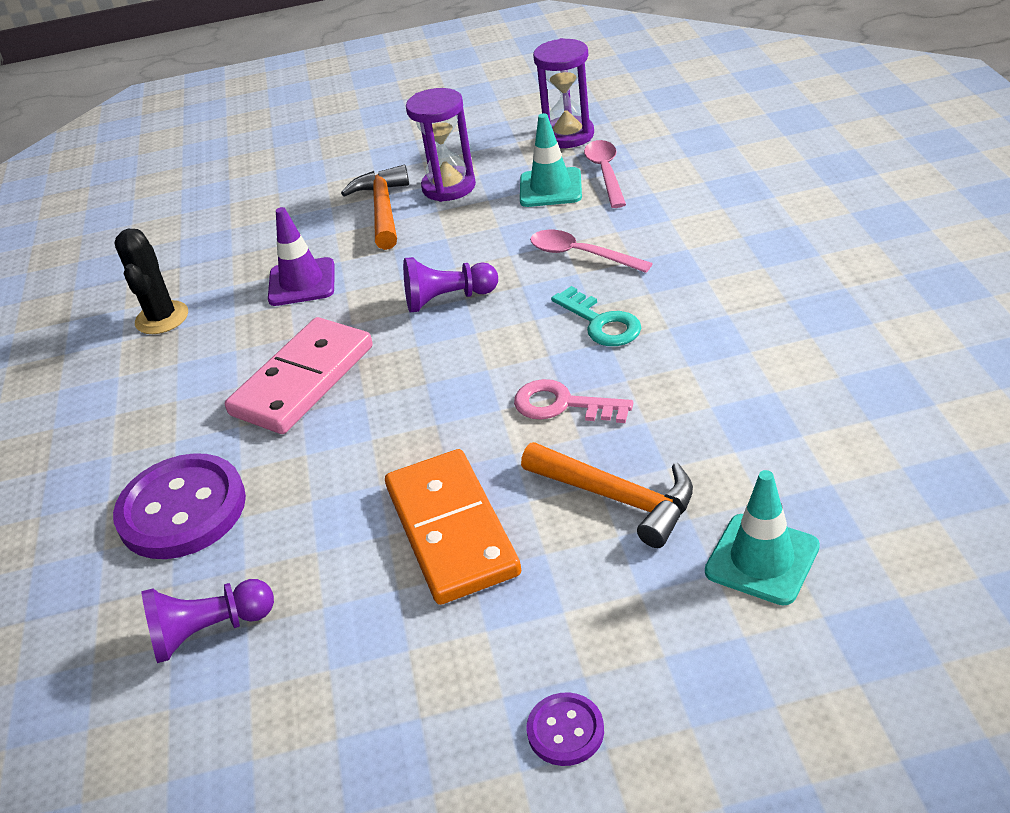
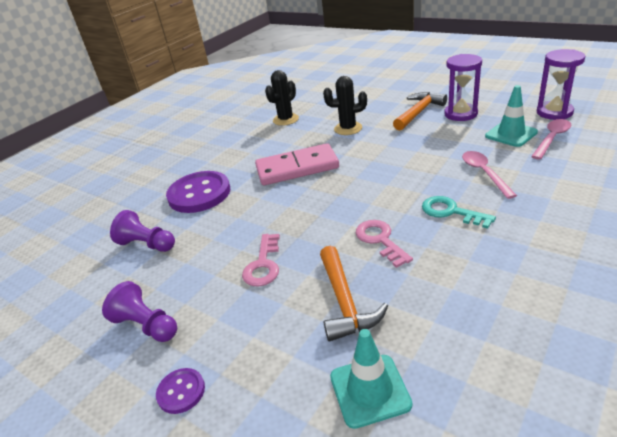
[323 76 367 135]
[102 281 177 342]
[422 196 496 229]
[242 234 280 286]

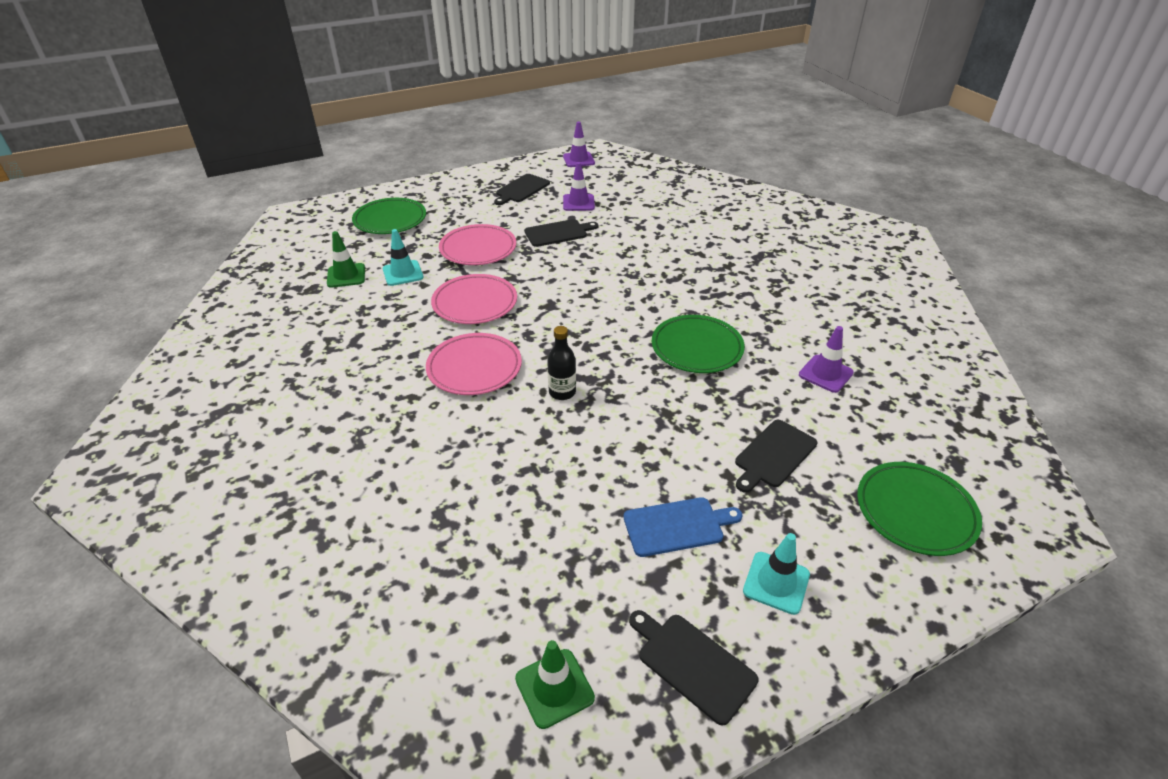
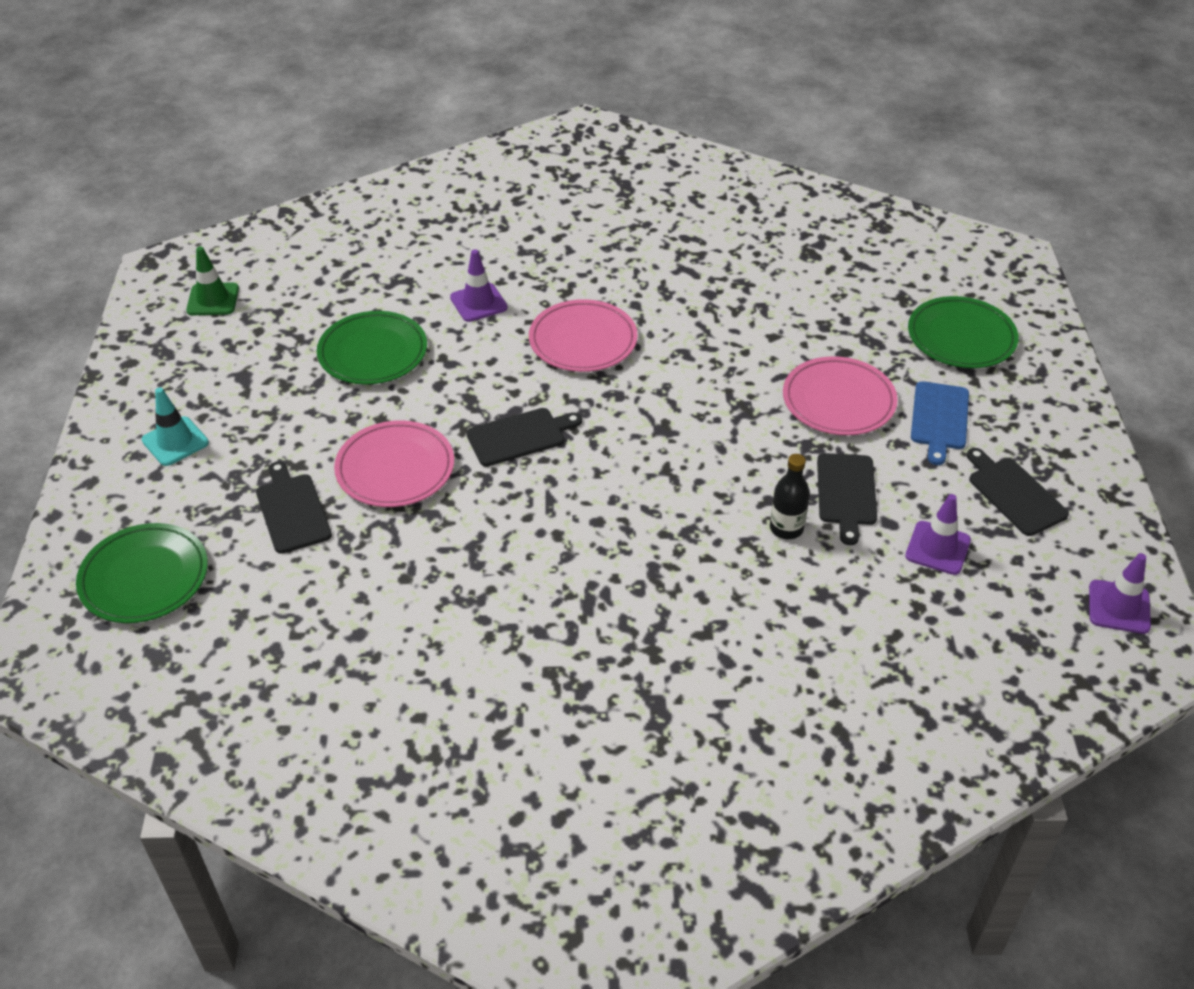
[383 229 424 286] (first image)
[327 231 365 288] (first image)
[334 420 454 507]
[317 311 427 385]
[770 454 810 539]
[450 249 508 322]
[911 381 969 465]
[466 408 582 466]

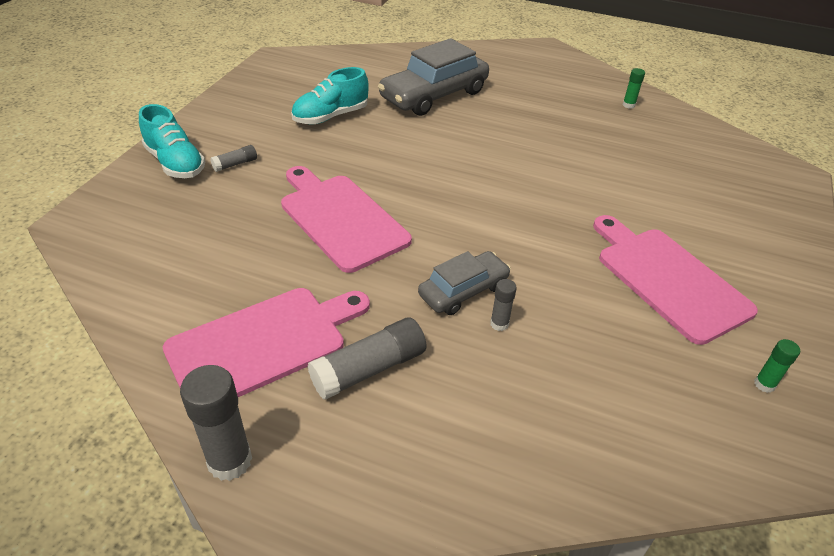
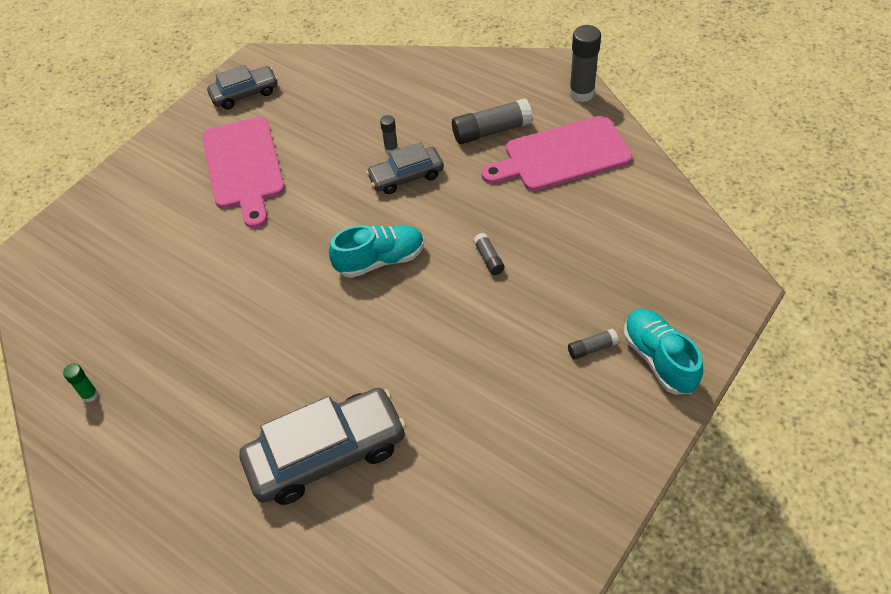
[329 225 424 278]
[473 233 505 275]
[207 65 278 110]

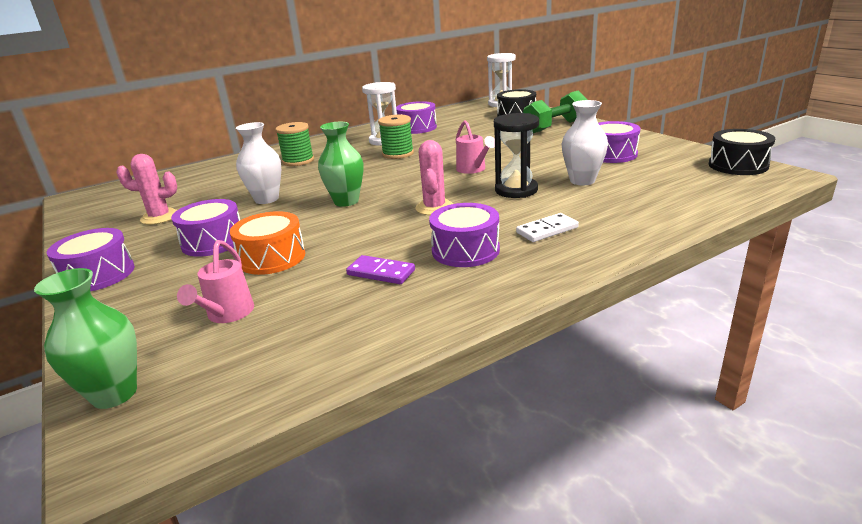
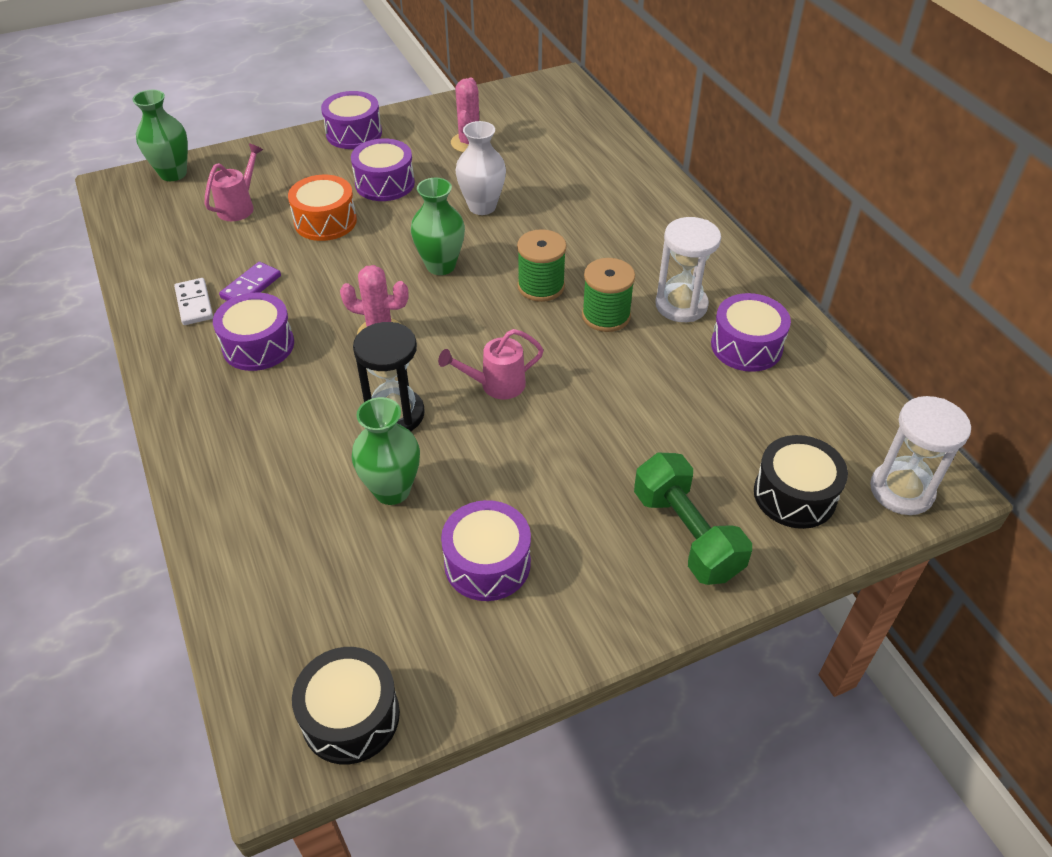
[352 397 420 505]
[517 229 567 302]
[174 278 213 325]
[204 143 263 221]

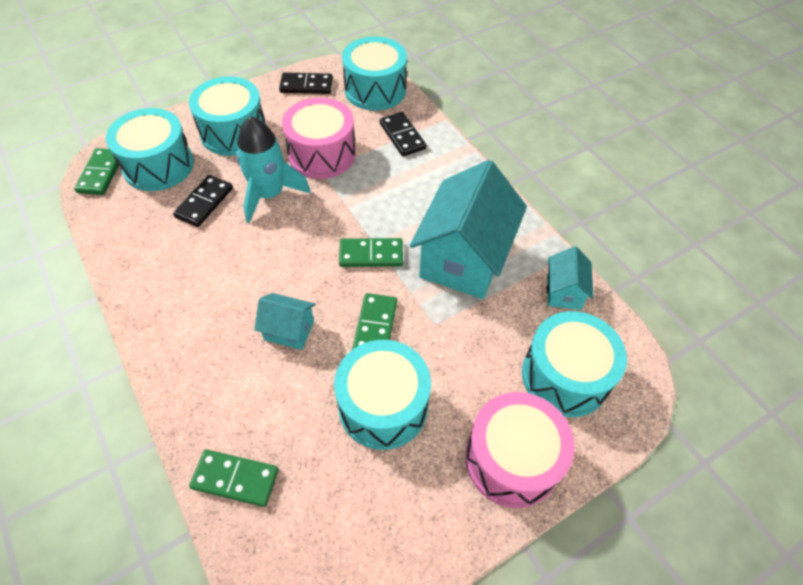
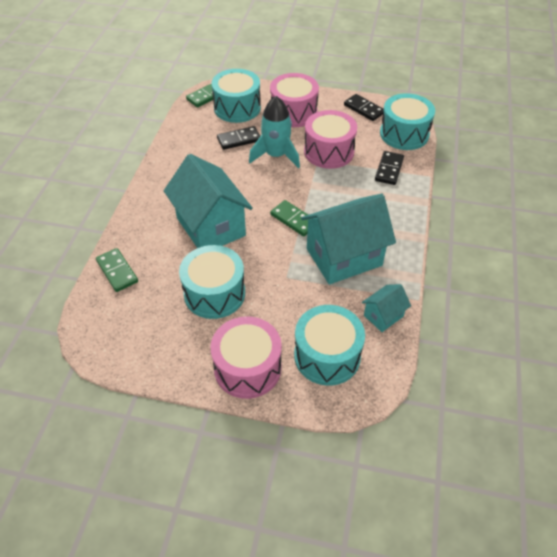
[270 73 319 127]
[164 154 253 248]
[352 293 397 350] (first image)

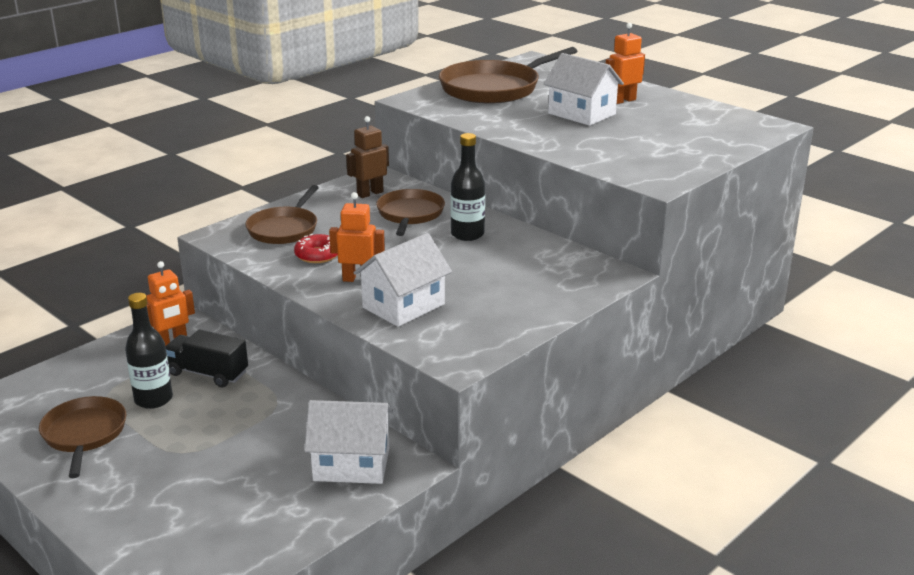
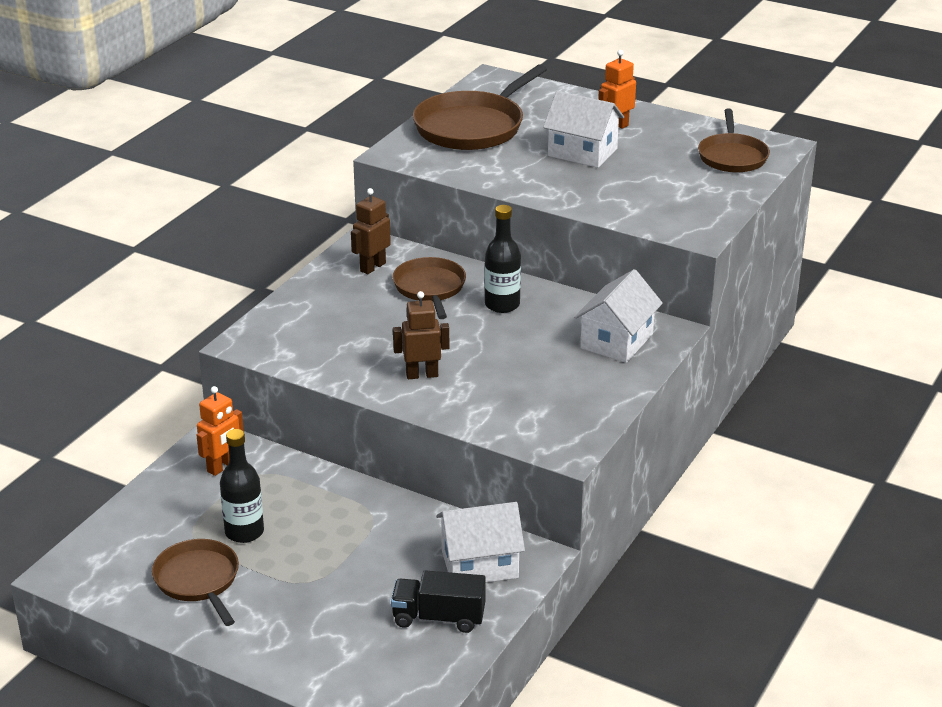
[698 109 770 173]
[393 291 449 379]
[574 269 663 363]
[294 234 338 263] (first image)
[391 570 486 633]

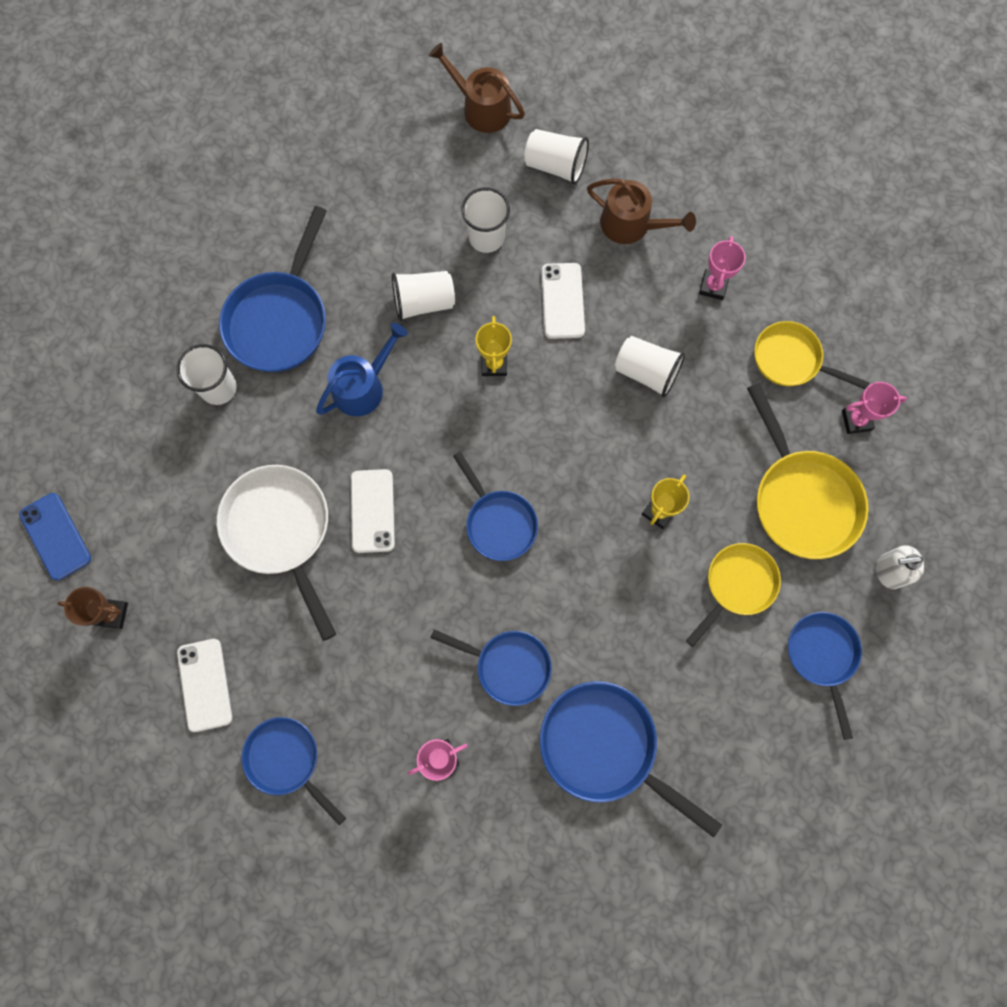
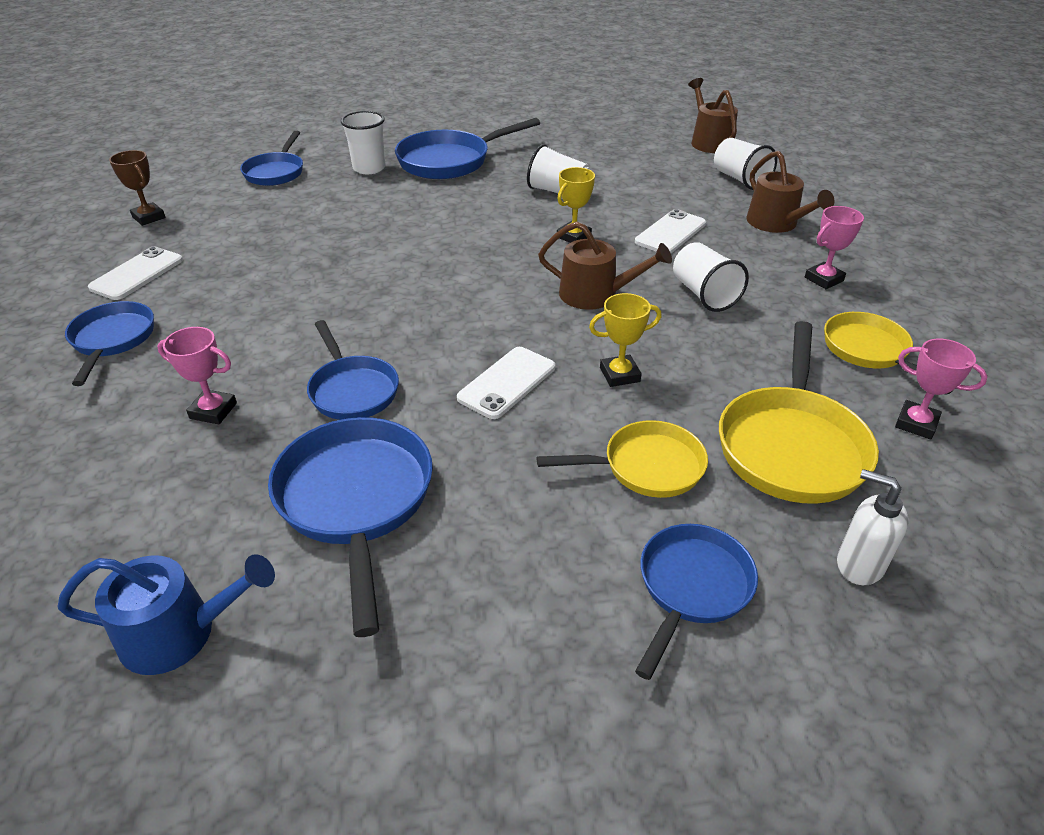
[461 187 510 253] (first image)
[57 554 275 675]
[240 131 303 186]
[217 465 336 641] (first image)
[457 347 555 419]
[19 493 91 581] (first image)
[538 222 672 310]

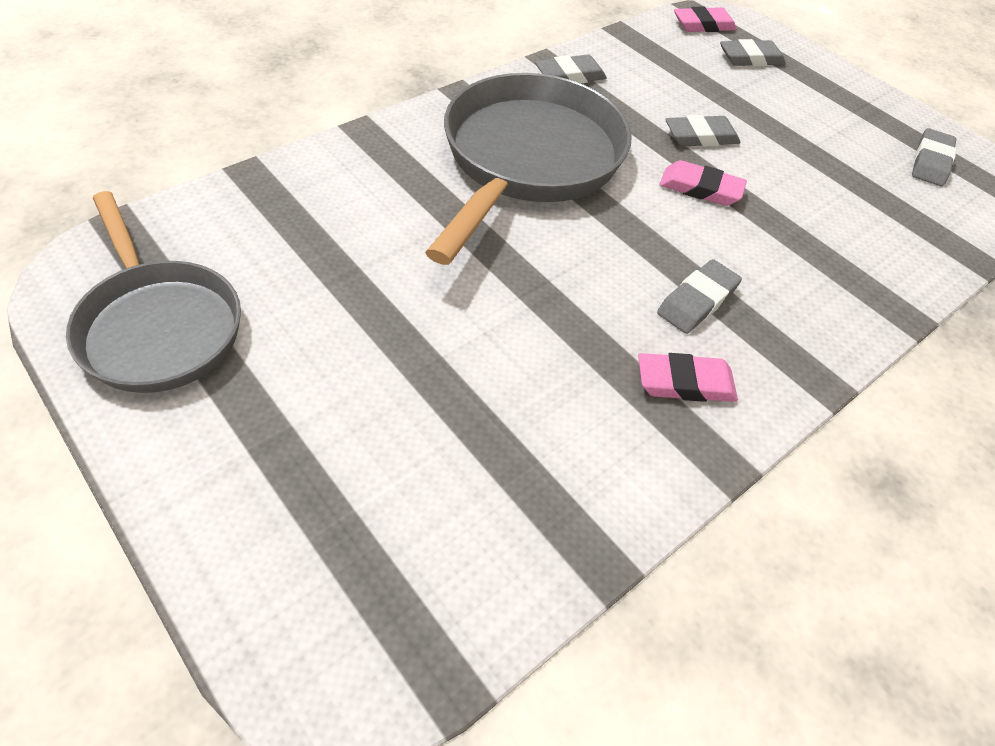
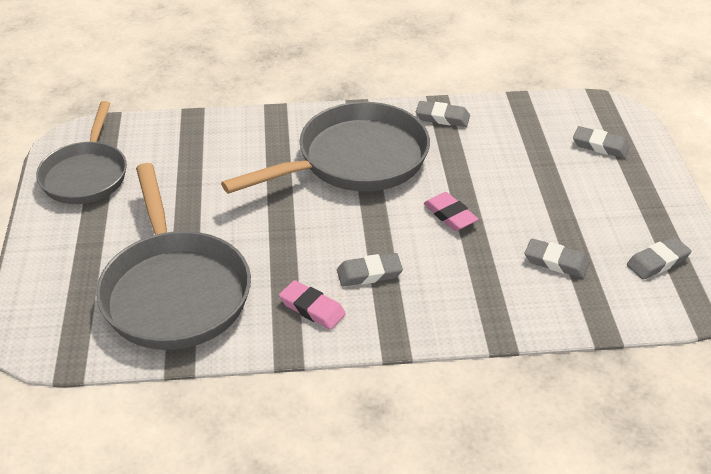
[674 7 737 32] (first image)
[525 238 589 278]
[96 163 251 350]

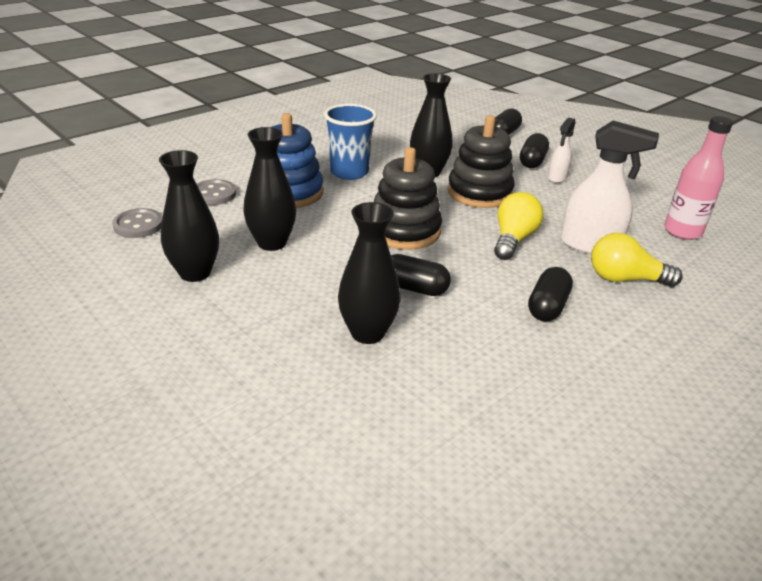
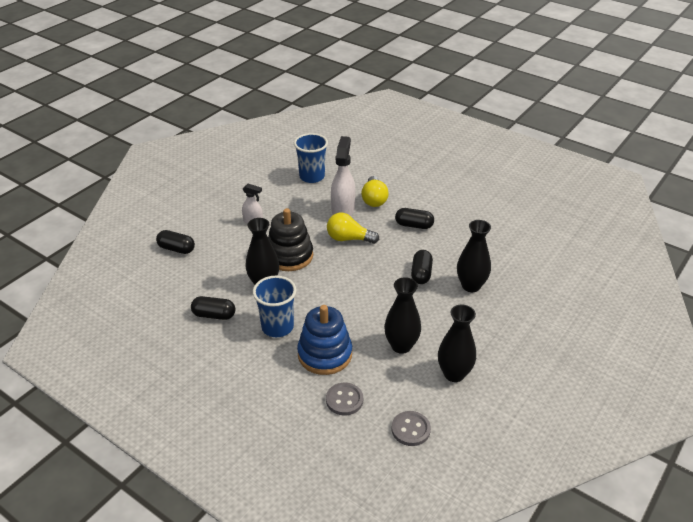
[294 133 328 183]
[191 296 235 320]
[374 147 442 250] (first image)

